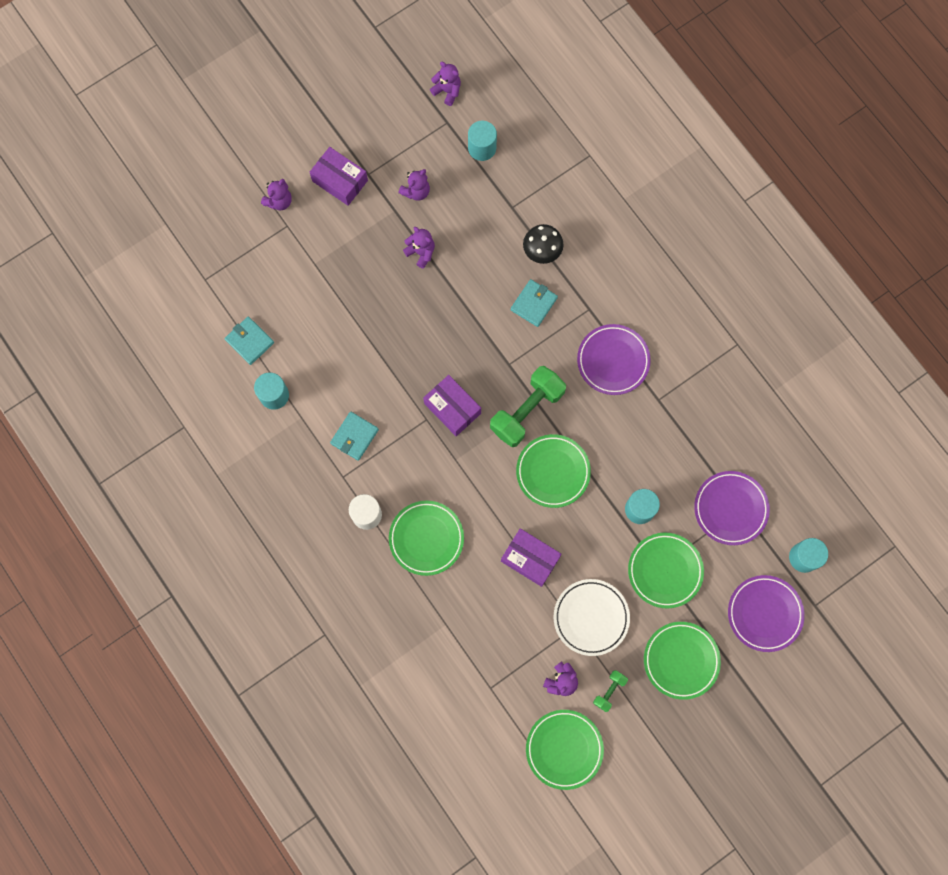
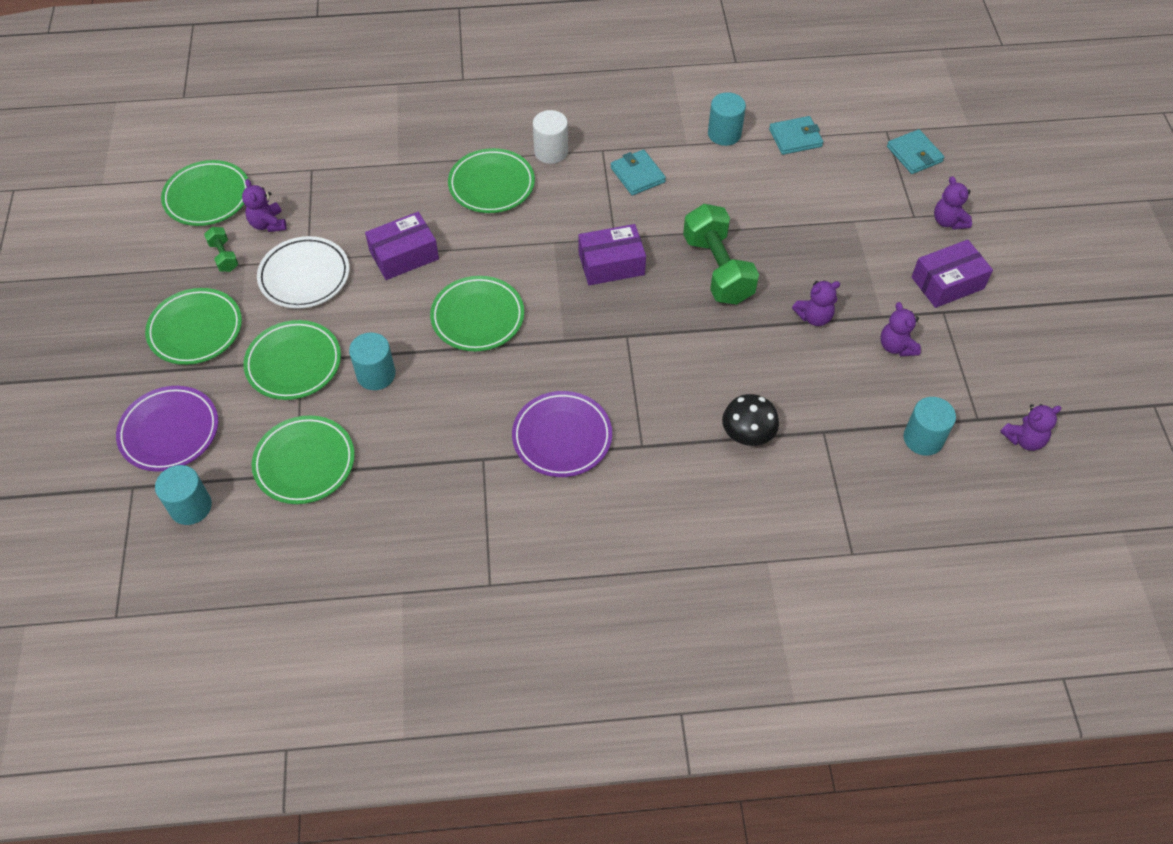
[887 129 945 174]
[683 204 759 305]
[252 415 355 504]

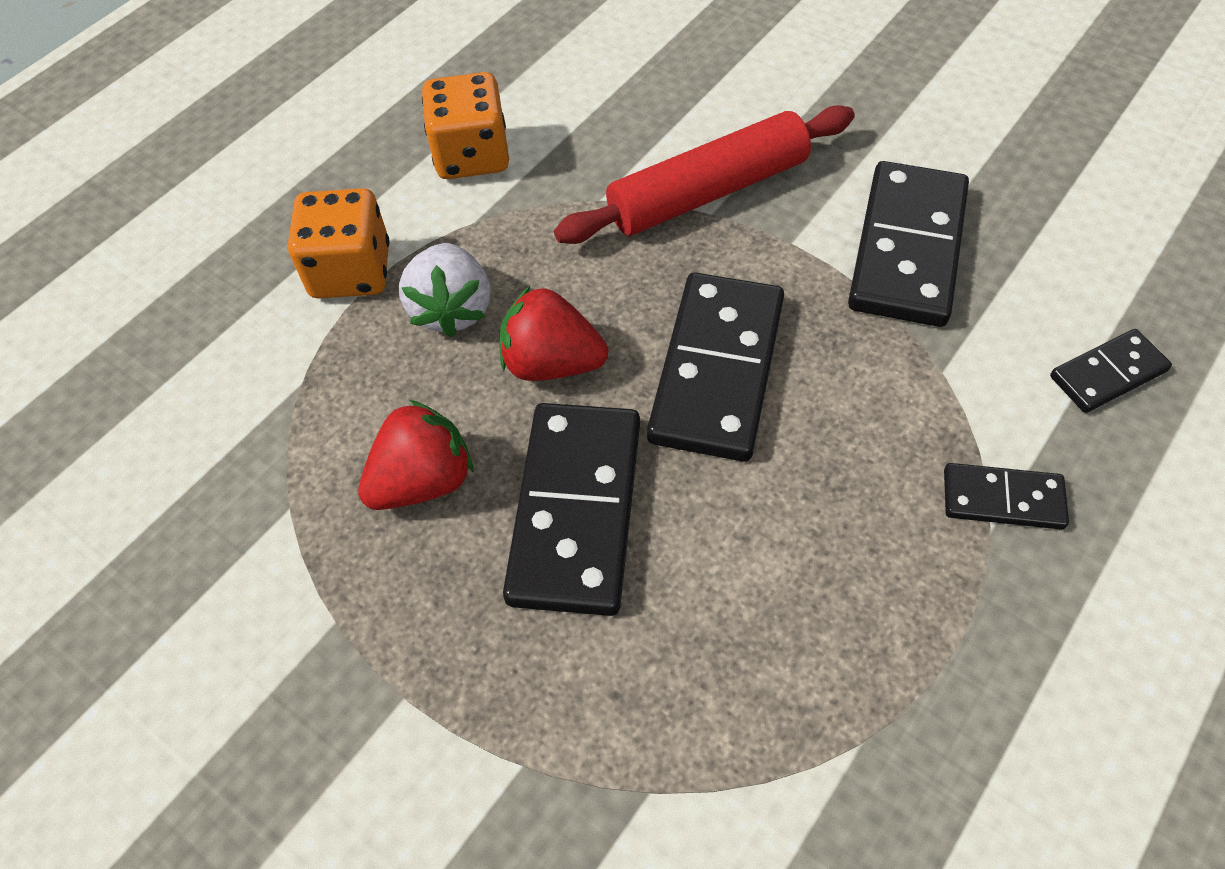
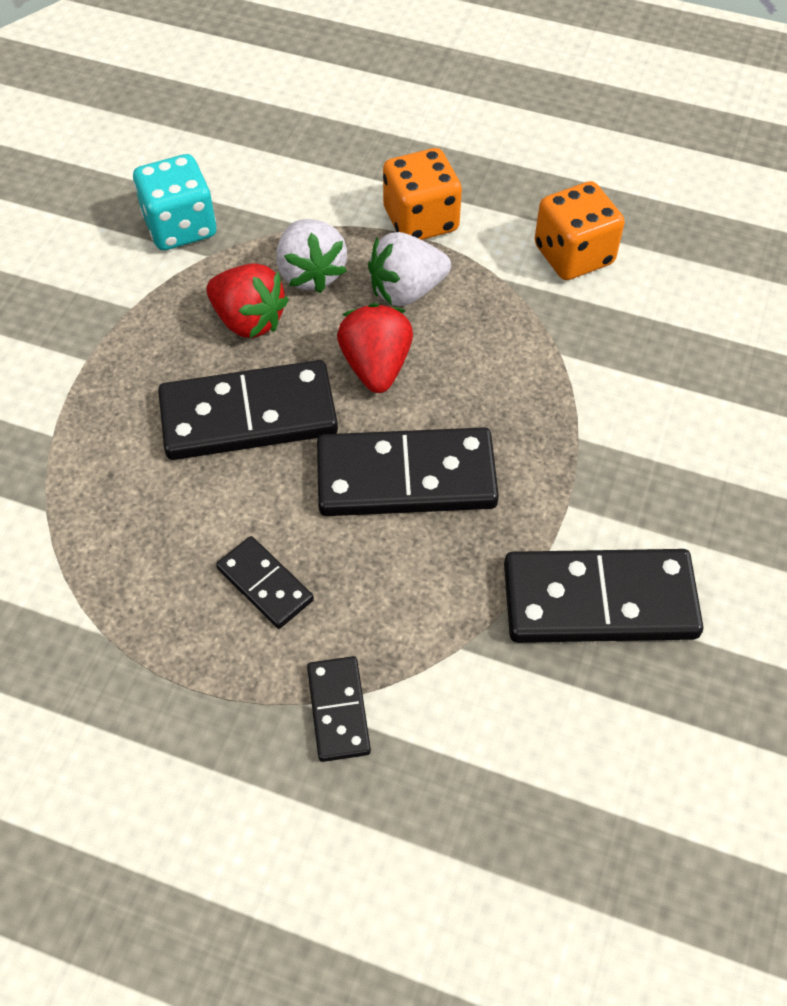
[554 105 855 244] (first image)
[216 536 314 629]
[133 154 216 250]
[276 219 347 293]

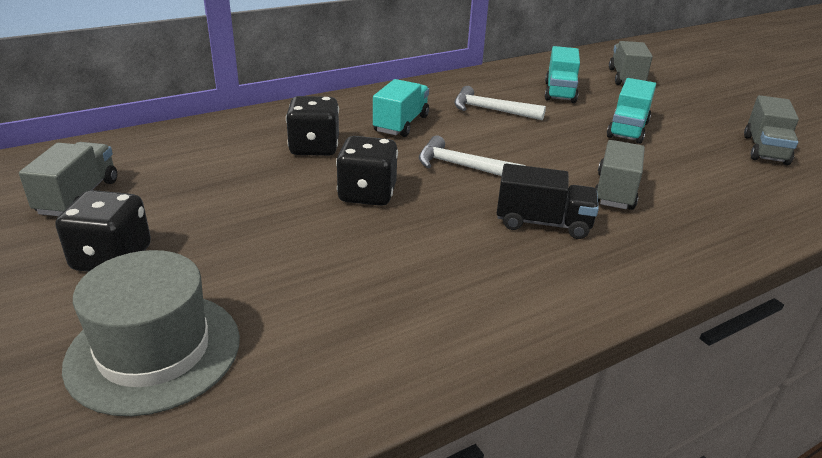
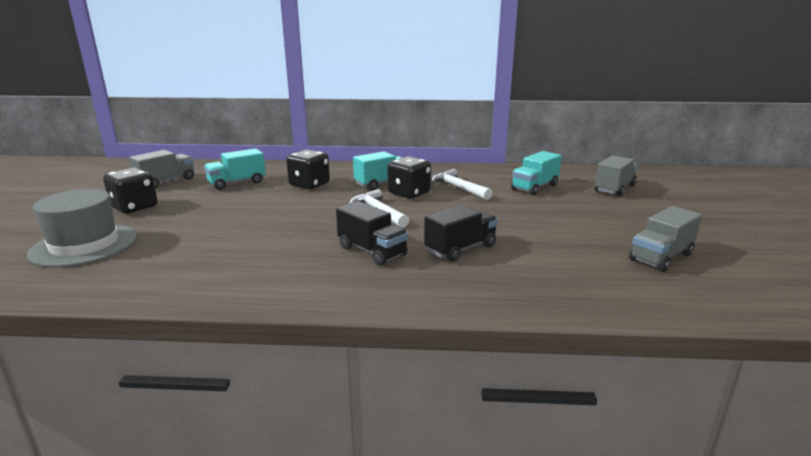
[204 148 266 190]
[388 156 431 199]
[424 205 498 262]

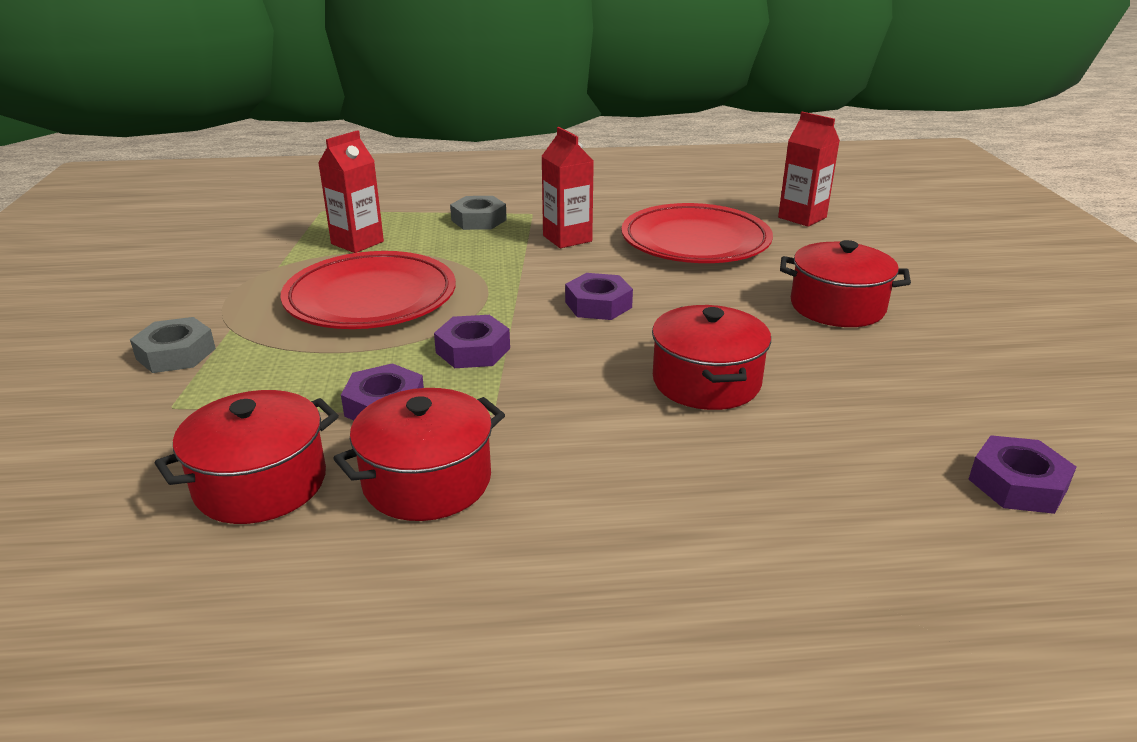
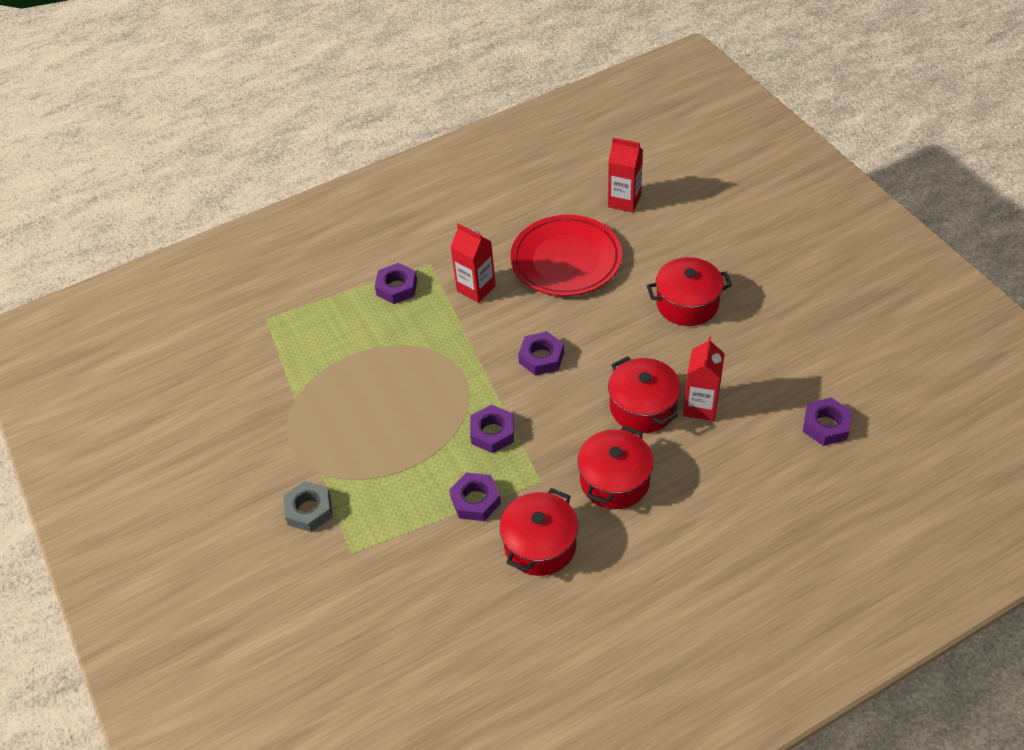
[683 336 725 421]
[375 263 417 304]
[280 251 456 329] (first image)
[577 426 654 509]

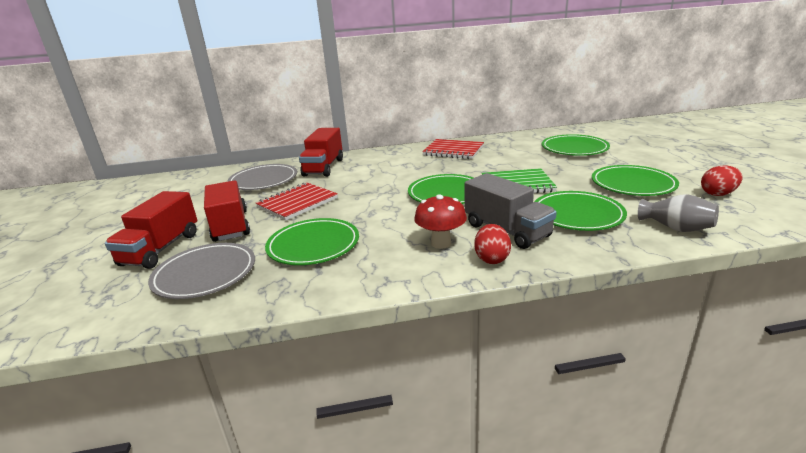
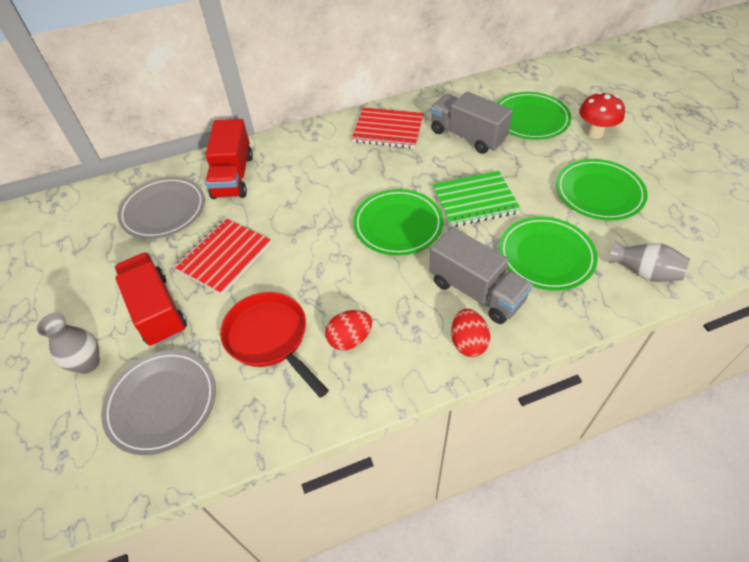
[325 310 372 350]
[37 313 100 374]
[579 92 625 139]
[220 292 329 398]
[430 91 513 154]

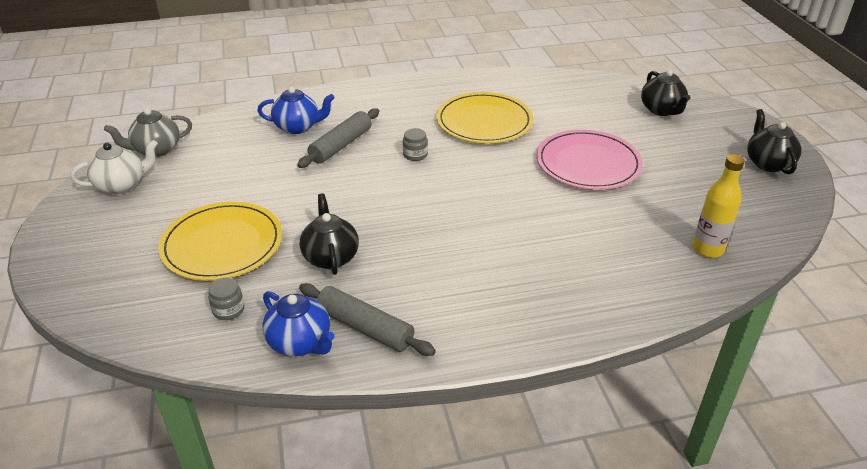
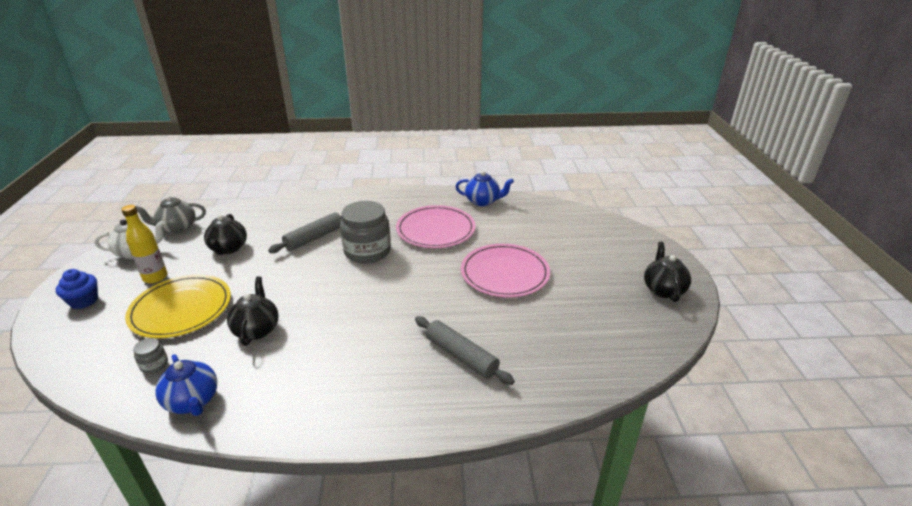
[204 214 247 255]
[455 171 514 206]
[396 205 476 248]
[340 201 391 263]
[122 205 167 283]
[415 316 515 385]
[56 269 98 309]

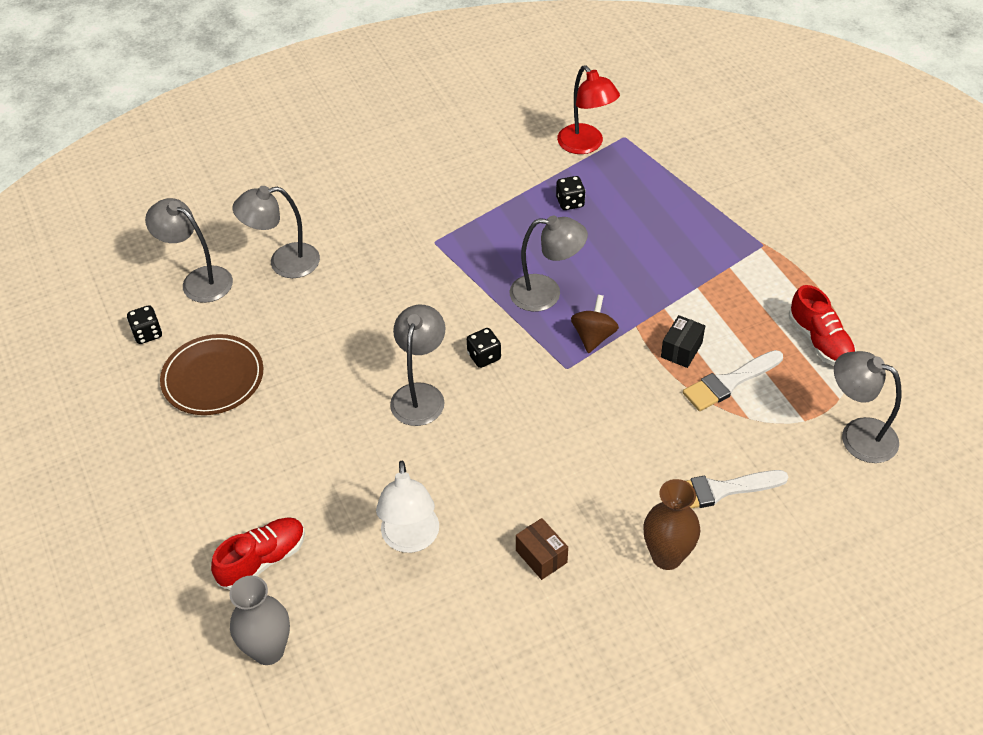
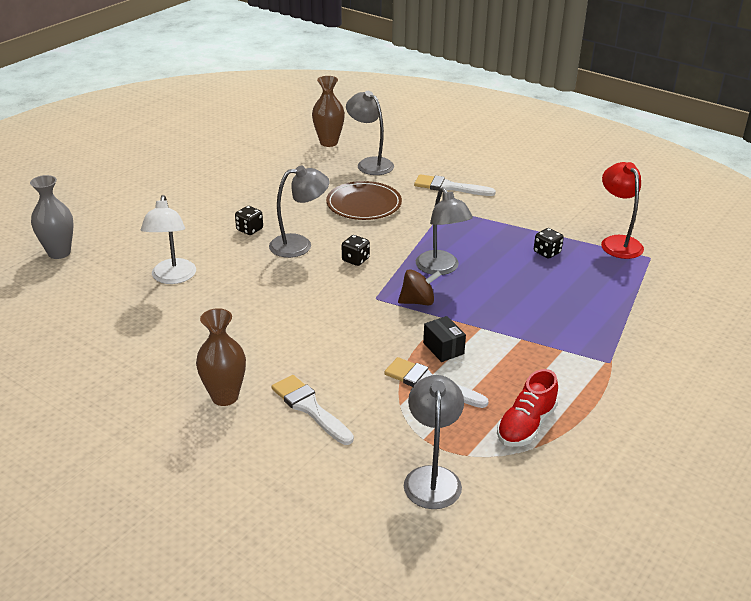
[601 162 644 259]
[312 76 345 147]
[235 206 263 235]
[423 316 466 362]
[326 181 402 220]
[141 195 196 284]
[211 517 305 590] (first image)
[516 518 568 580] (first image)
[414 174 496 196]

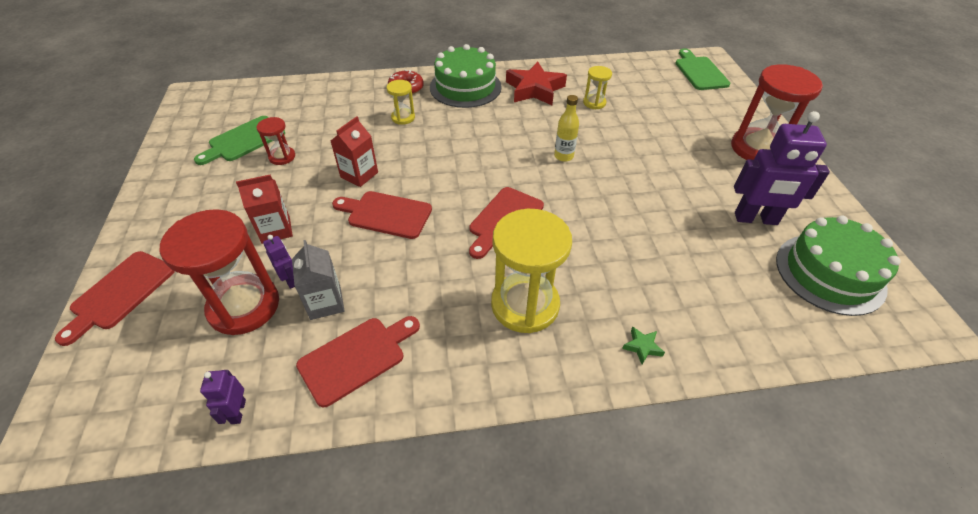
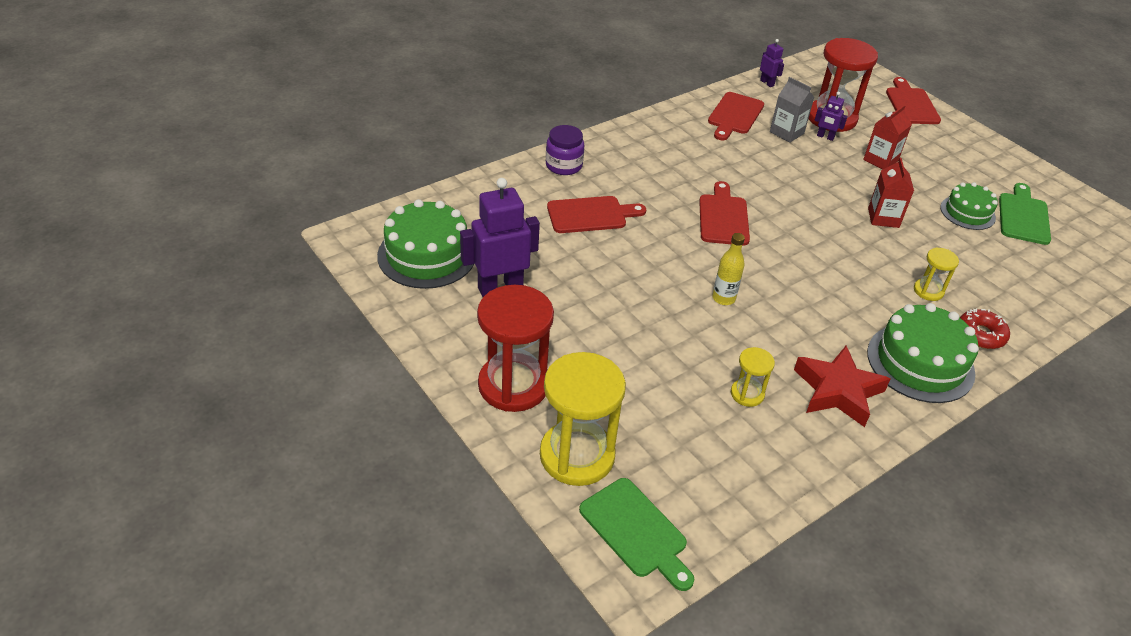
[940 182 998 230]
[547 196 646 233]
[540 352 626 486]
[546 125 584 175]

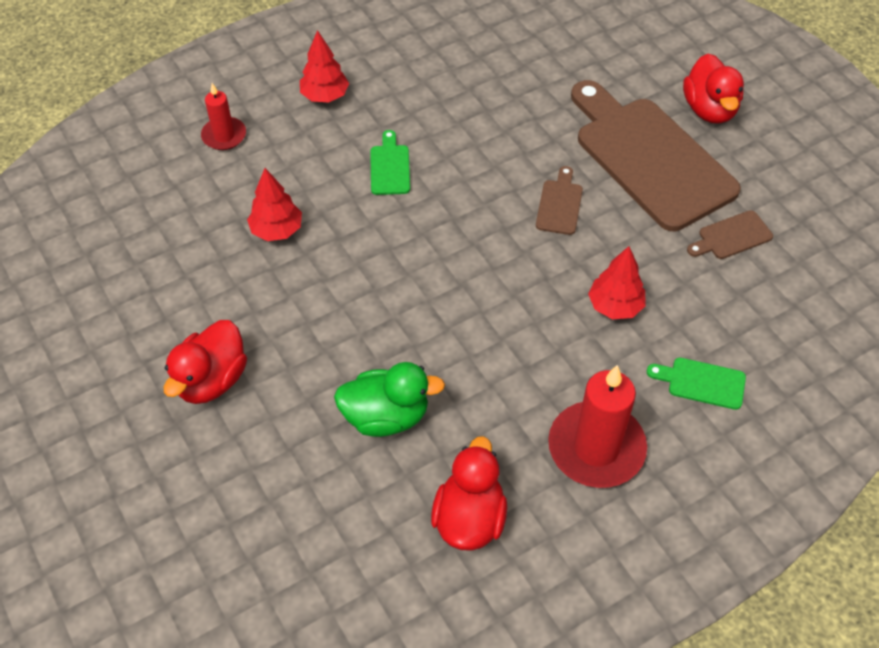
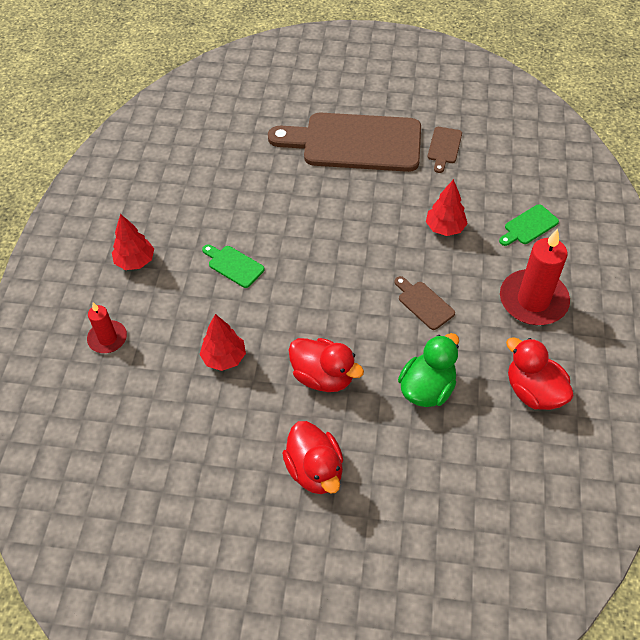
[289 338 364 392]
[394 276 455 330]

